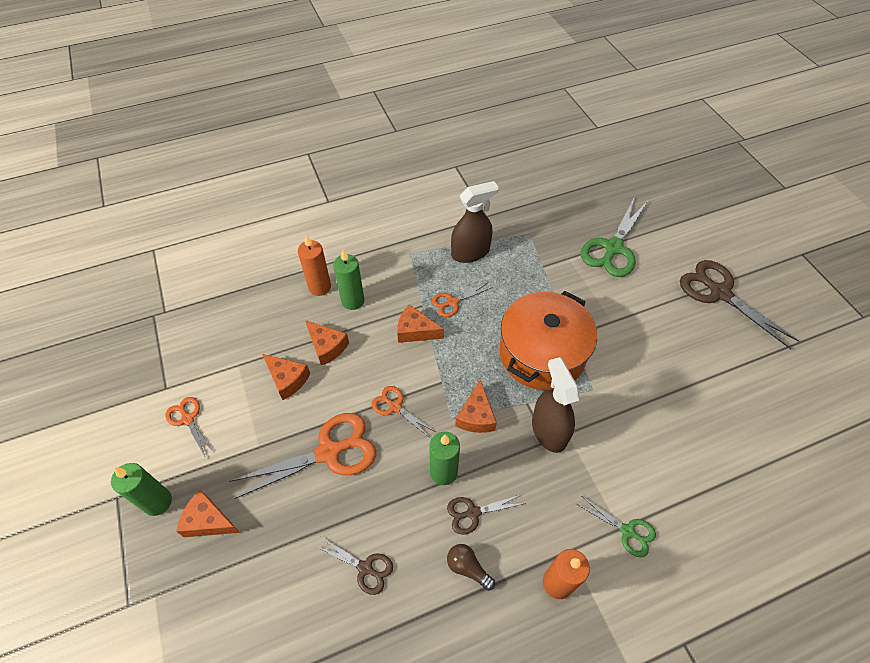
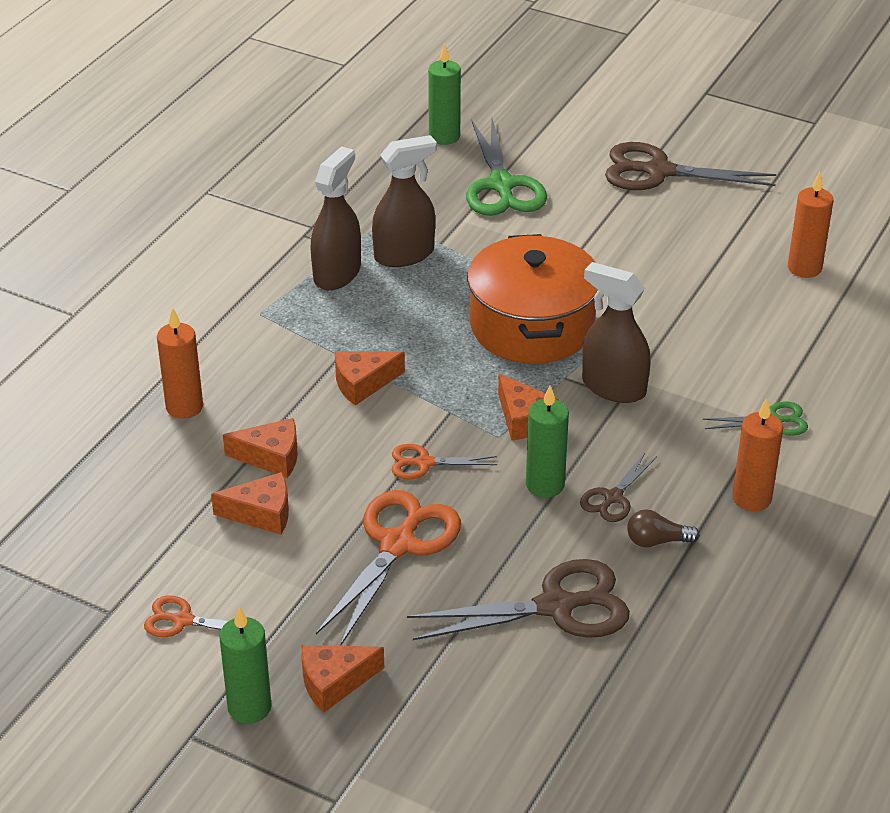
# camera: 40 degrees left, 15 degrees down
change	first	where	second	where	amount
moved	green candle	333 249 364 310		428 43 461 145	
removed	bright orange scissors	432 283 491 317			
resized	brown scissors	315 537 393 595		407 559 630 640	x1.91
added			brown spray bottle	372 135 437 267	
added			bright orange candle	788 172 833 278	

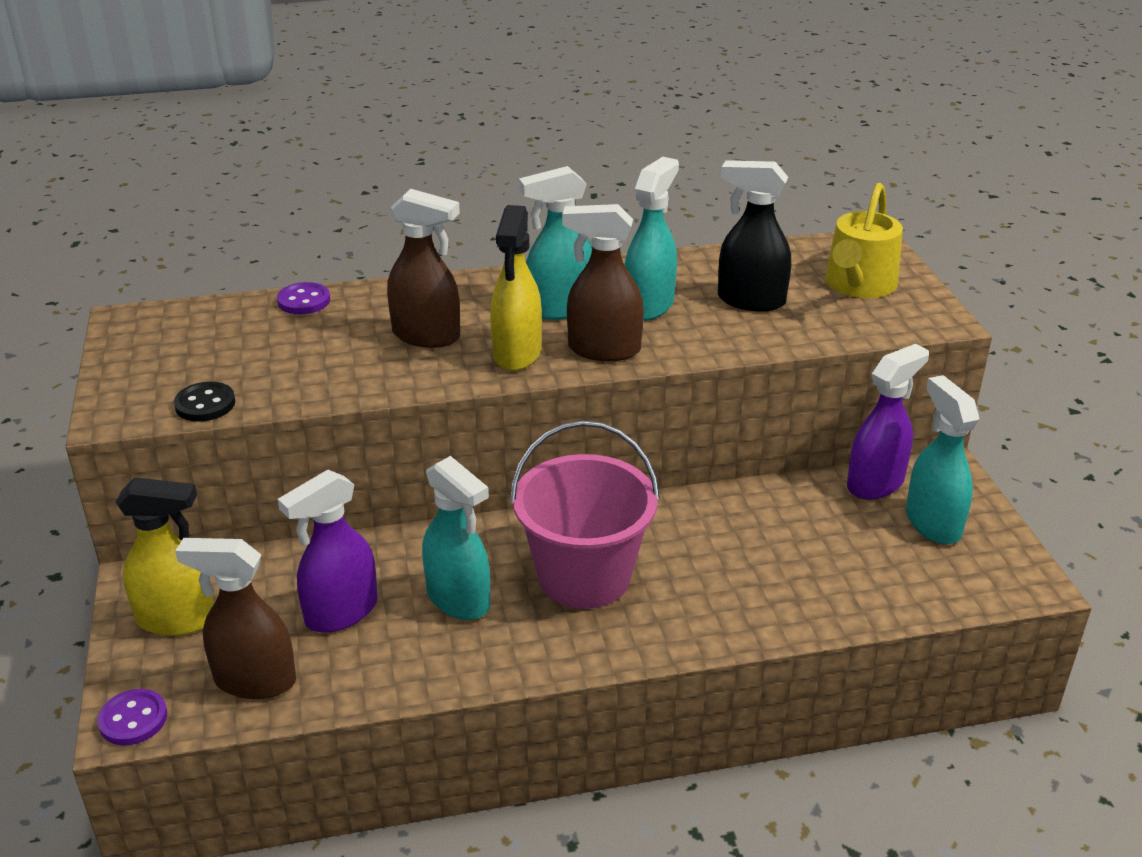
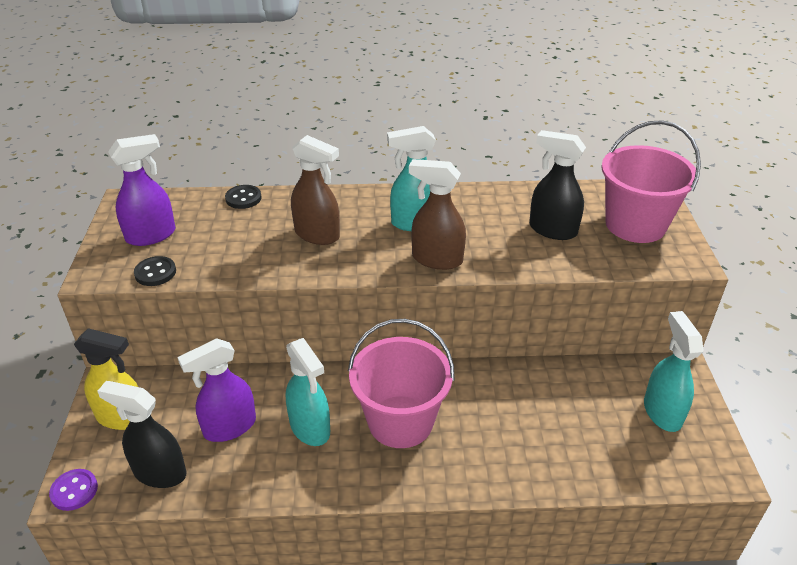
# camera: 10 degrees right, 5 degrees up
change	first	where	second	where	amount
removed	teal spray bottle	625 157 679 321			
replaced	bright yellow sprinkling can	825 183 903 298	pink sand bucket	601 120 701 243	
removed	bright yellow spray bottle	490 205 542 371			
recoloured	purple sewing button	277 282 330 314	ebony sewing button	225 185 262 209	
moved	purple spray bottle	847 344 929 500		108 134 176 246	
recoloured	brown spray bottle	175 538 296 699	ebony spray bottle	97 381 187 488	

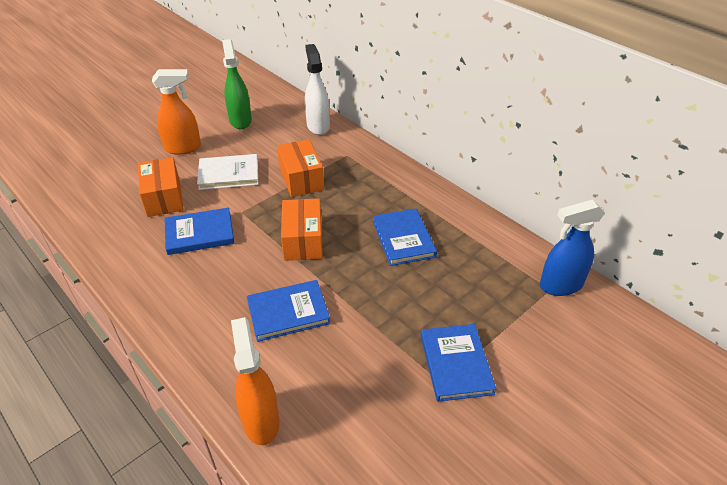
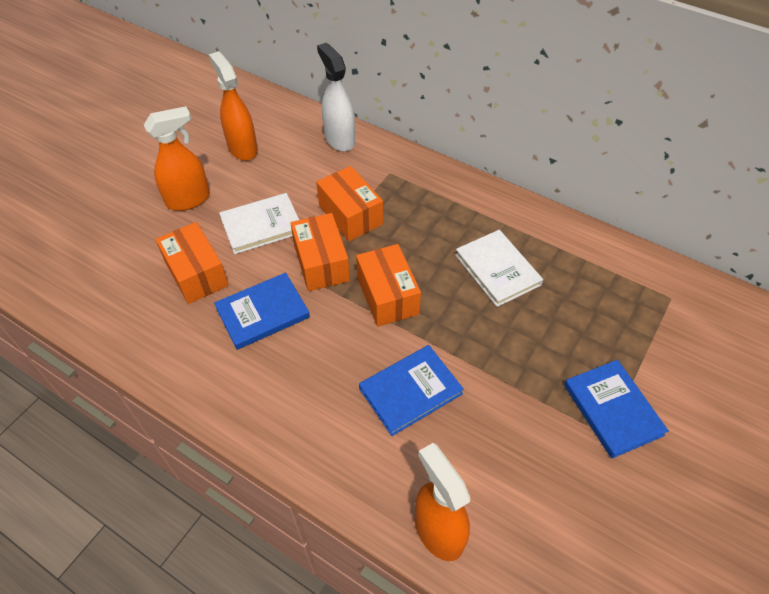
# camera: 15 degrees left, 10 degrees up
change	first	where	second	where	amount
recoloured	green spray bottle	222 39 252 129	bright orange spray bottle	209 51 258 161	
removed	cobalt spray bottle	540 200 605 296			
recoloured	cobalt hardcover	373 208 437 266	white hardcover	455 230 543 307	
added			bright orange parcel	290 213 350 291	

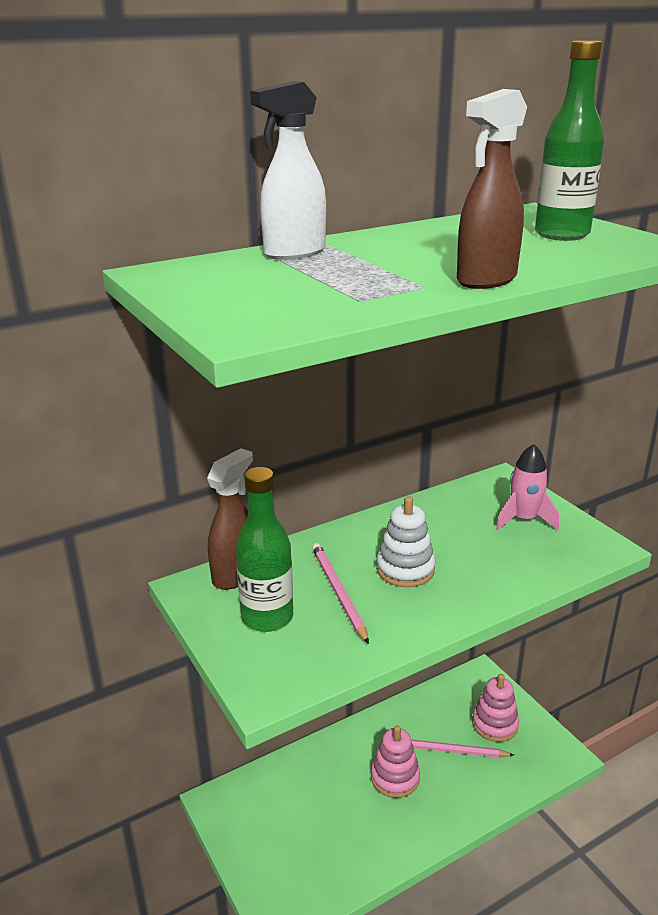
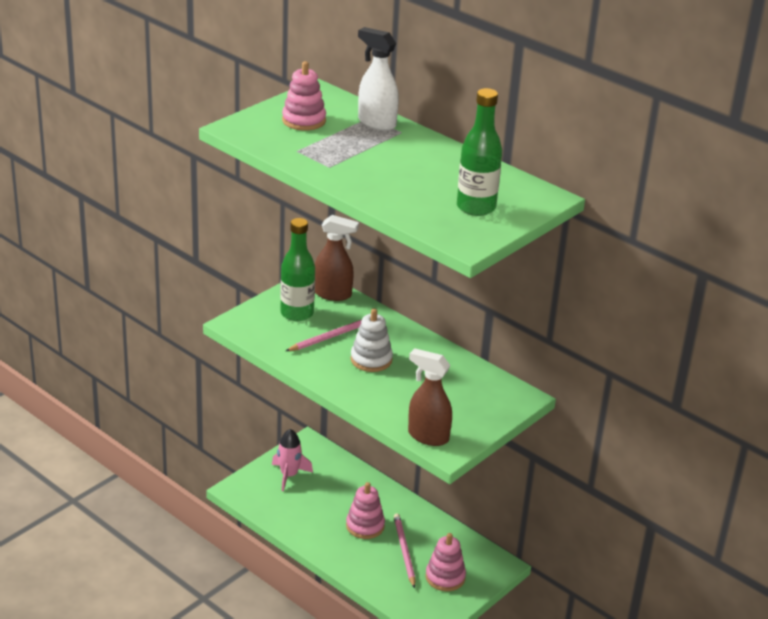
# camera: 70 degrees right, 5 degrees up
change	first	where	second	where	amount
moved	brown spray bottle	457 89 527 289		408 348 452 446	
moved	pink rocket	496 444 559 530		272 429 313 491	
added			pink stacking rings	282 61 326 131	

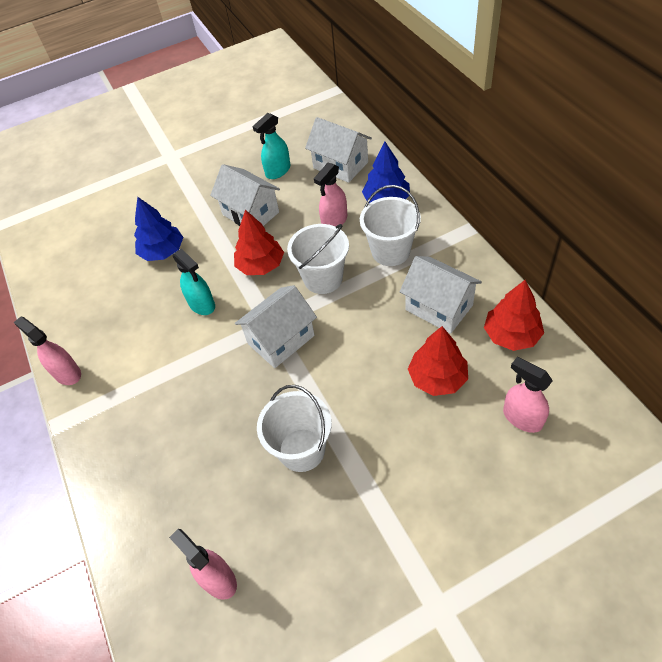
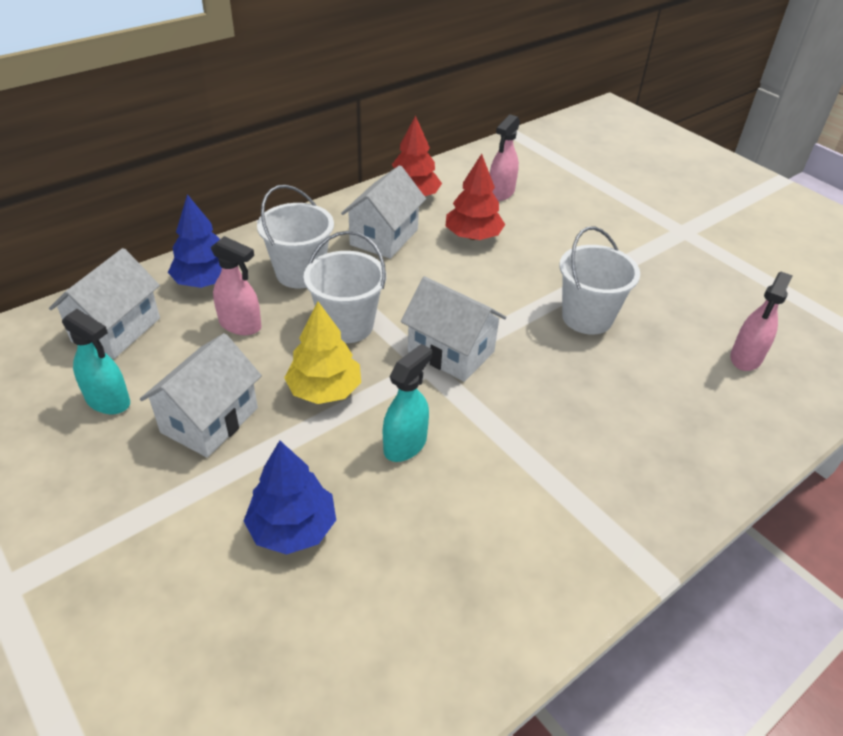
# camera: 110 degrees left, 10 degrees down
change	first	where	second	where	amount
recoloured	crimson toy tree	234 210 284 275	bright yellow toy tree	284 302 361 404	
removed	pink spray bottle	13 317 81 385			

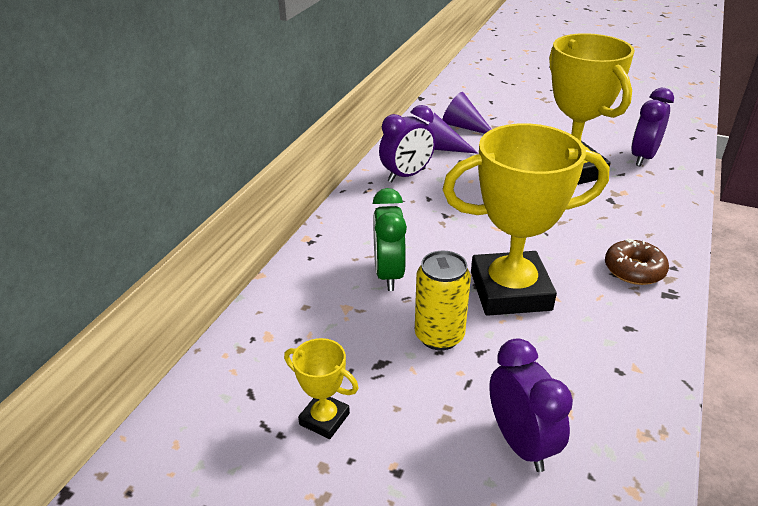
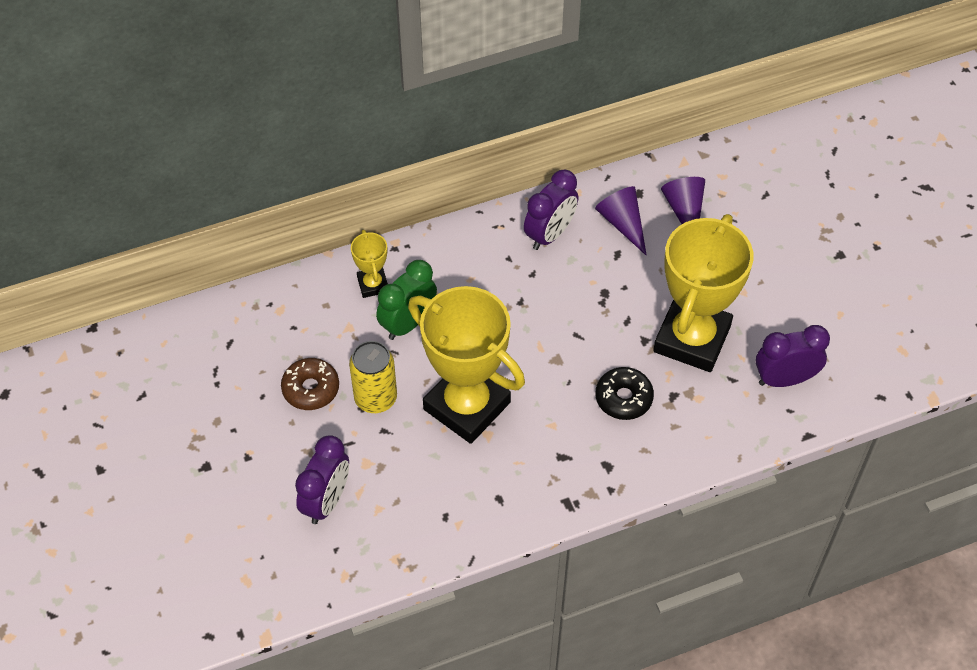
# camera: 45 degrees right, 20 degrees up
change	first	where	second	where	amount
turned	purple alarm clock	379 105 435 182		524 170 578 250	60 degrees counterclockwise
moved	brown glazed donut	605 239 669 285		281 358 339 410	
moved	bright yellow trophy	284 338 359 439		351 230 388 298	
added			ebony glazed donut	595 367 654 420	

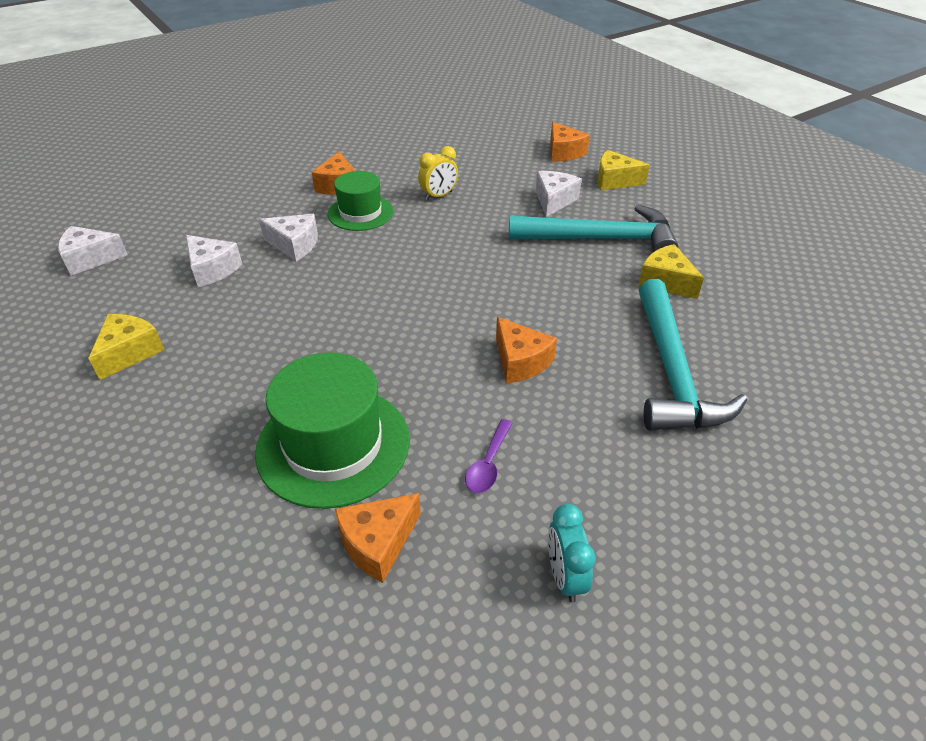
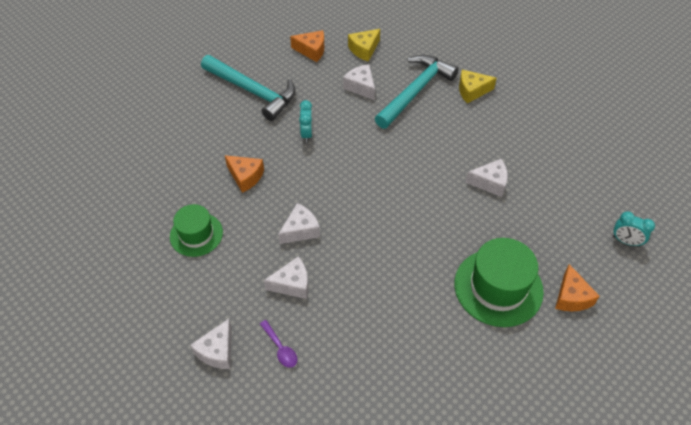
# camera: 55 degrees left, 10 degrees up
change	first	where	second	where	amount
recoloured	bright yellow alarm clock	418 146 458 201	teal alarm clock	299 100 313 143	
moved	green top hat	328 171 394 231		170 204 223 257	
moved	teal hammer	639 279 747 431		201 55 296 121	
removed	bright yellow piece of cheese	88 314 164 380			
recoloured	bright orange piece of cheese	496 317 557 383	white piece of cheese	465 159 508 197	
moved	purple tablespoon	465 419 513 493		260 320 297 368	

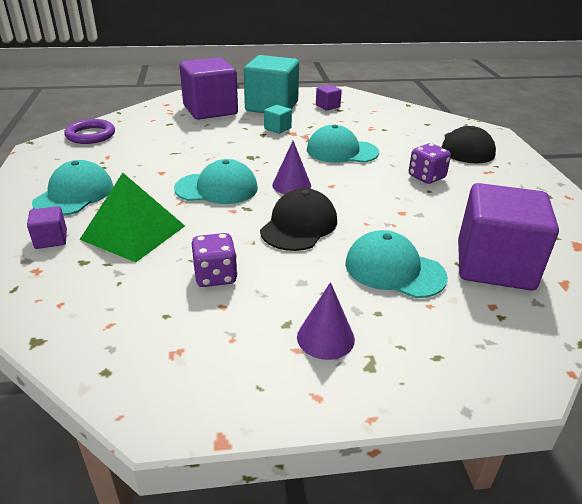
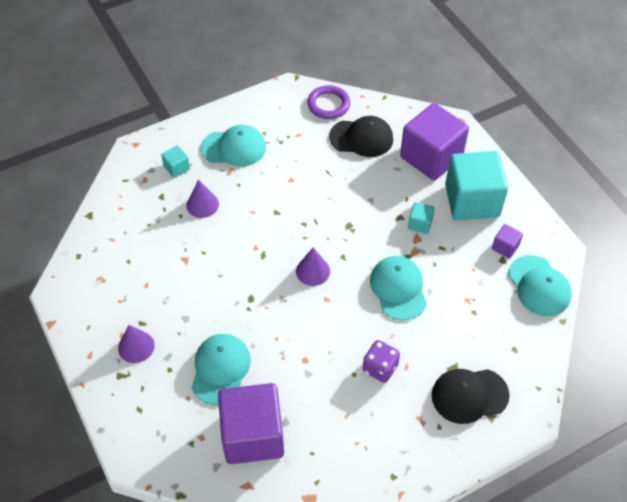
# camera: 70 degrees right, 20 degrees up
change	first	where	second	where	amount
moved	teal cap	174 159 258 204		508 255 572 316	
replaced	green solid pyramid	79 173 185 262	purple solid cone	186 179 219 218	
moved	ebony cap	260 188 337 251		329 116 393 157	
recoloured	purple solid cube	27 206 67 249	teal solid cube	161 145 190 178	
removed	purple dice	192 233 237 287			

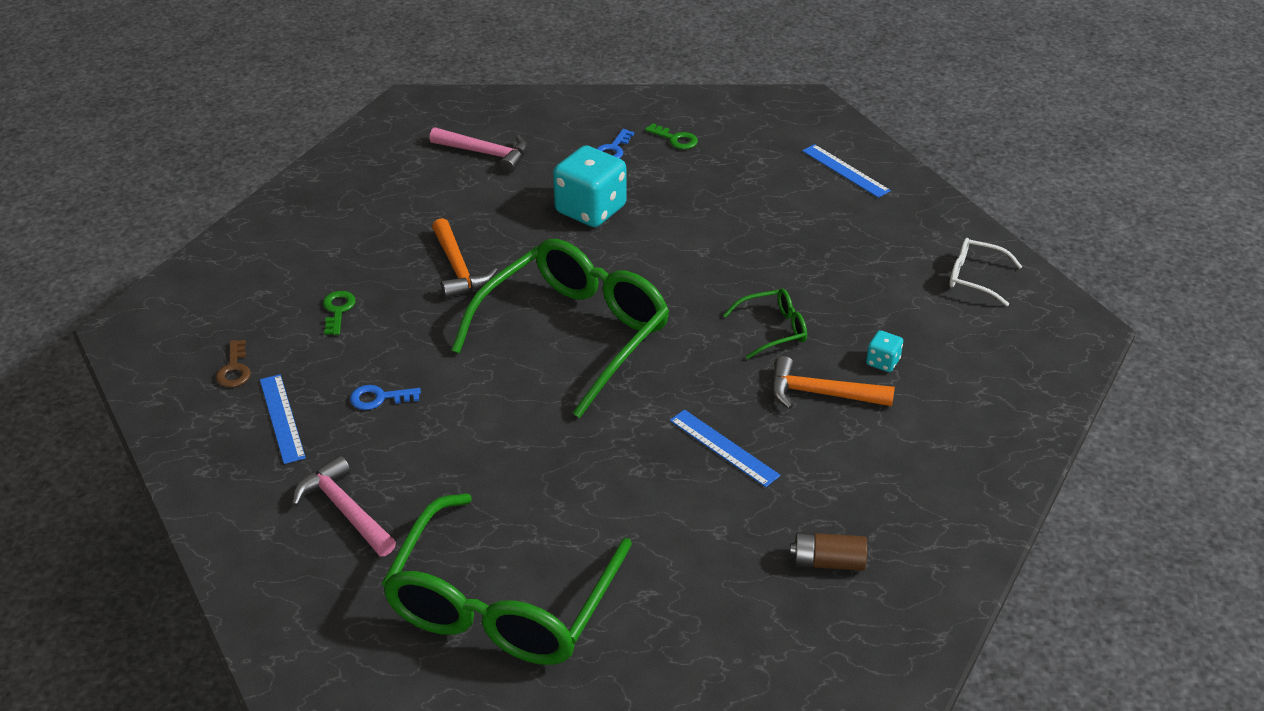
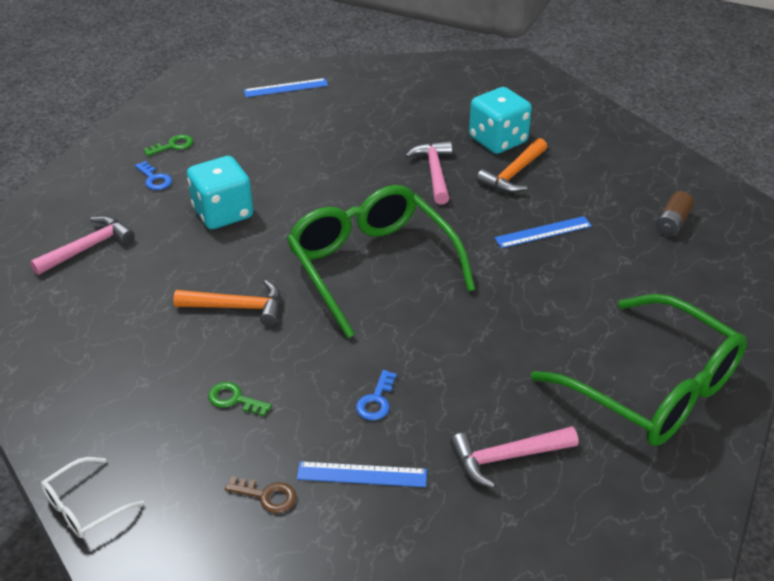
# camera: 65 degrees left, 0 degrees up
change	first	where	second	where	amount
moved	white eyeglasses	949 238 1022 306		41 457 144 538	
replaced	green eyeglasses	723 288 807 359	pink hammer	405 141 452 205	
resized	teal dice	866 330 903 372		469 87 532 154	x2.21

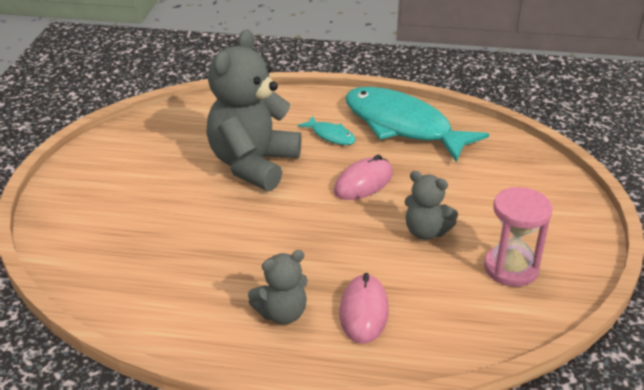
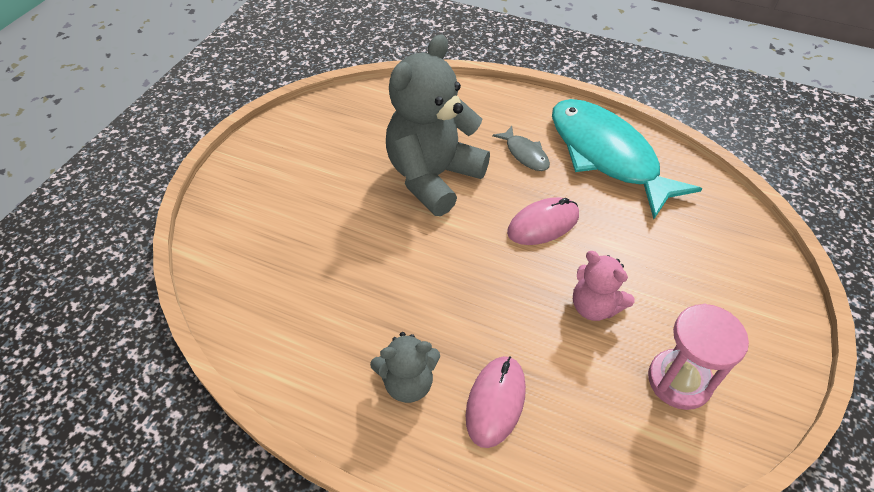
# camera: 15 degrees right, 15 degrees up
change	first	where	second	where	amount
recoloured	teal fish figure	297 116 356 145	gray fish figure	492 126 550 171	
recoloured	gray teddy bear	404 171 458 240	pink teddy bear	573 251 634 321	

